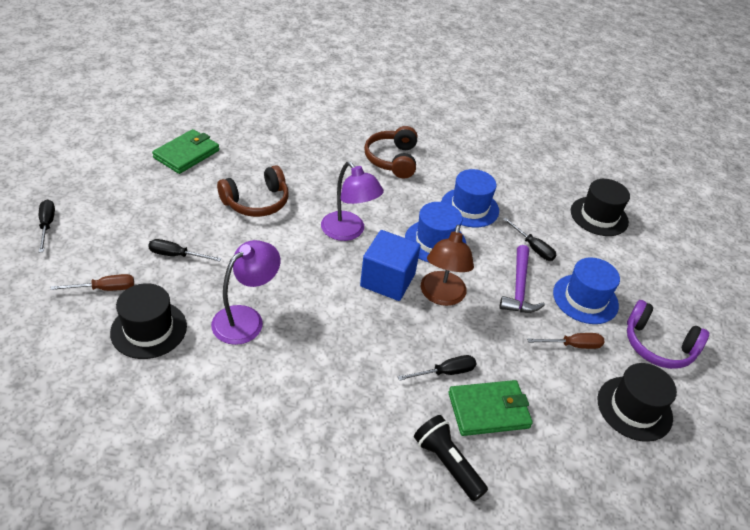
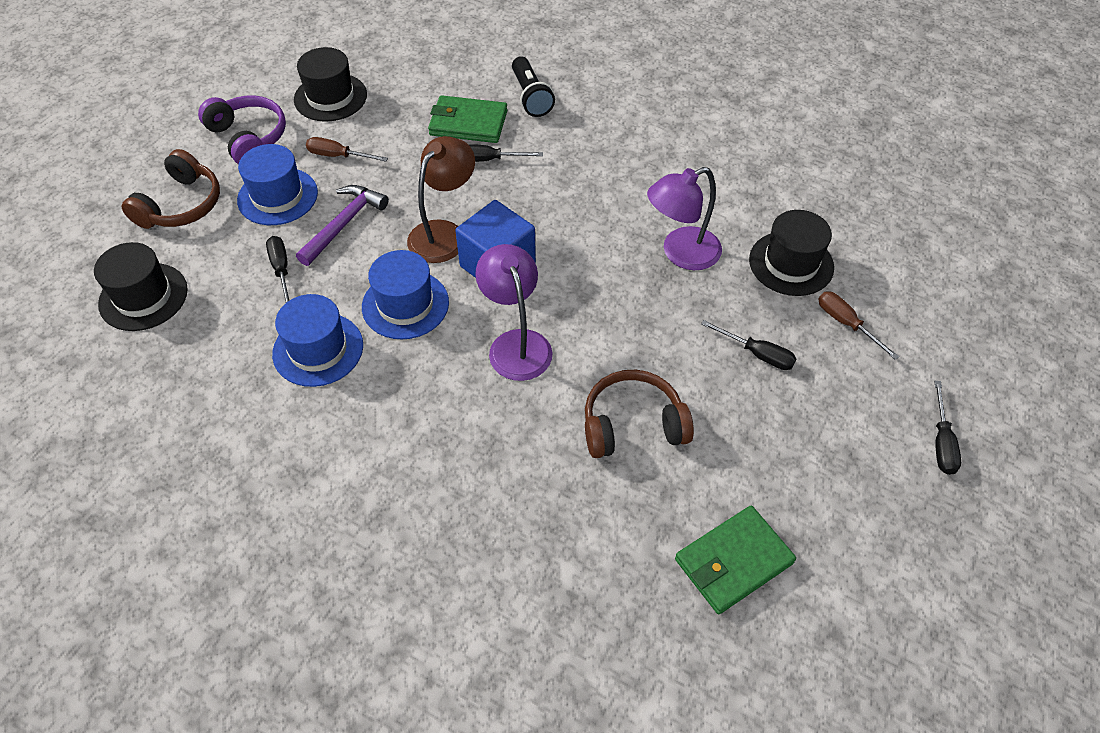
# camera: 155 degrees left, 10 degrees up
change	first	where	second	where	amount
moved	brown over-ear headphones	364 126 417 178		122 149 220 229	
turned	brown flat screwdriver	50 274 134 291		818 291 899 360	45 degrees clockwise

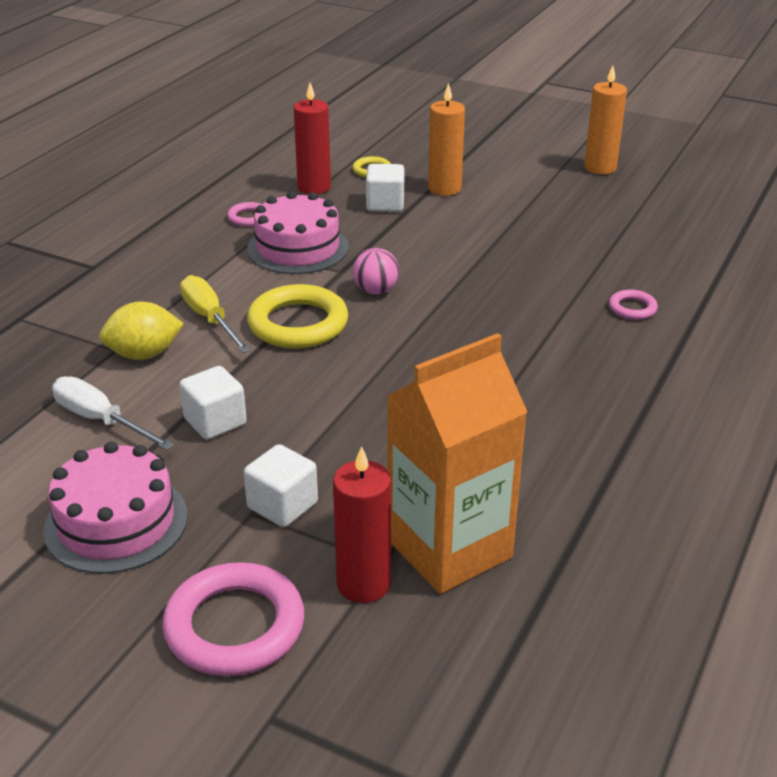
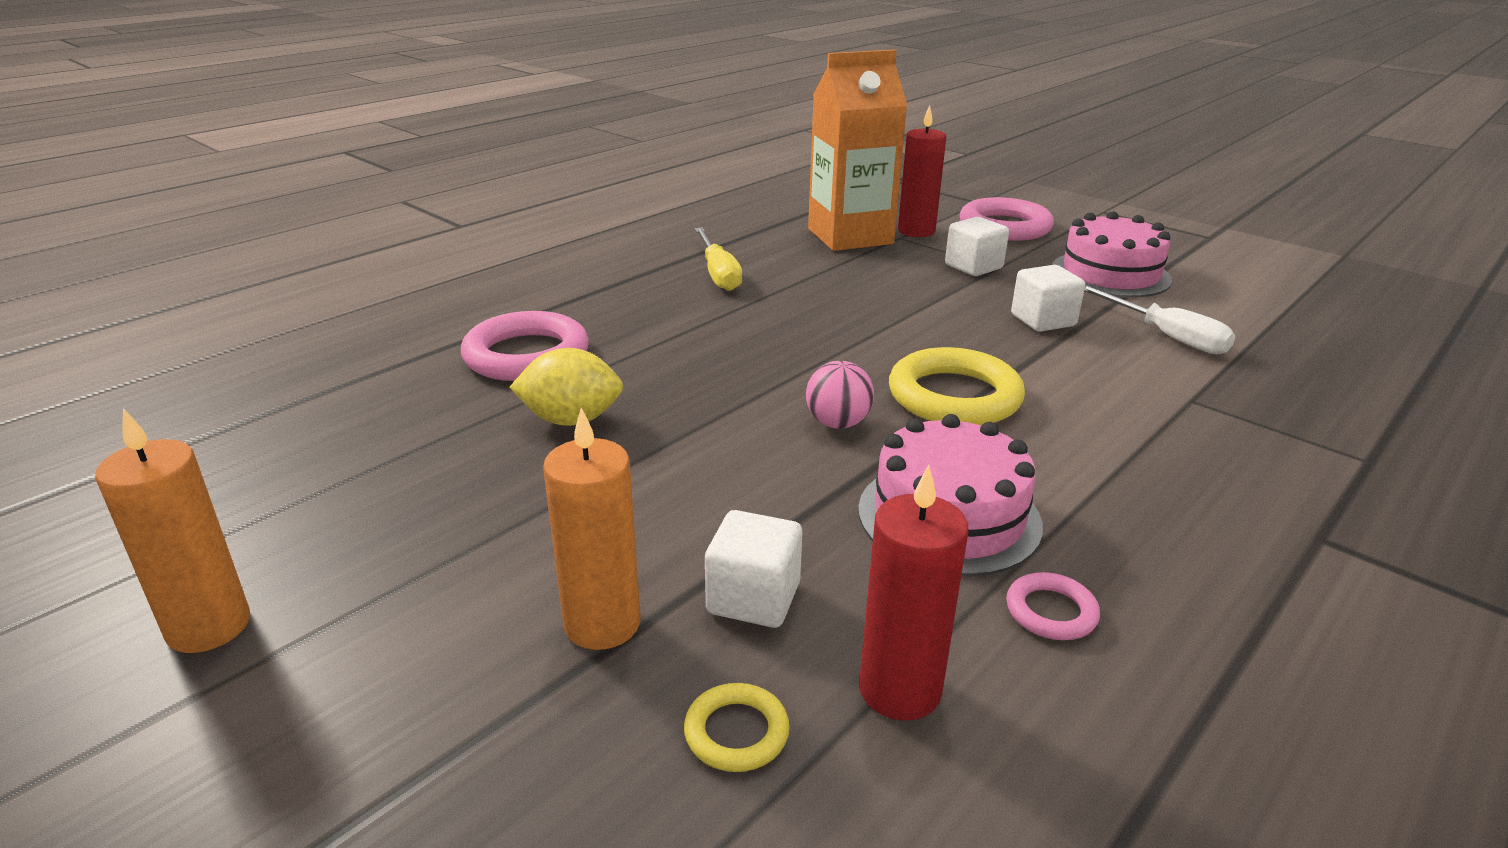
# camera: 165 degrees left, 5 degrees down
change	first	where	second	where	amount
moved	bright yellow flat screwdriver	180 275 251 353		695 227 742 291	
resized	pink ring	609 290 658 320		461 311 589 381	x2.05
moved	bright yellow lemon	99 302 184 360		510 348 623 426	

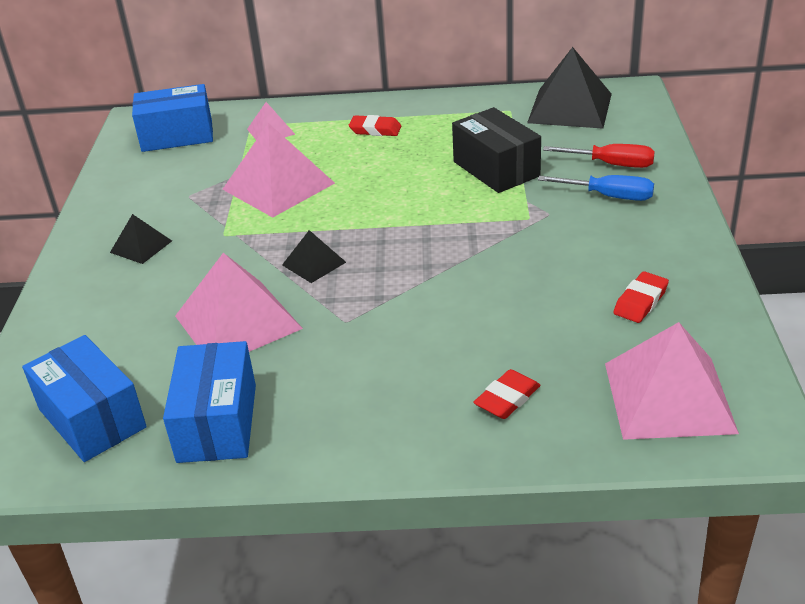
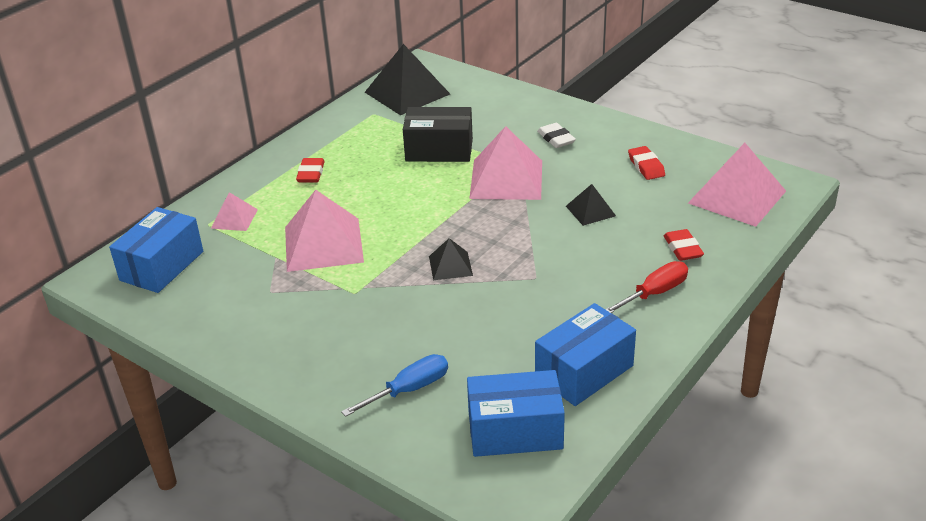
# camera: 55 degrees left, 0 degrees up
change	first	where	second	where	amount
turned	crimson pencil eraser	349 115 401 136		296 158 325 183	45 degrees counterclockwise
moved	crimson flat screwdriver	543 144 655 168		605 261 688 313	
moved	cobalt flat screwdriver	538 175 654 201		341 354 448 417	
moved	ebony solid pyramid	110 214 172 264		566 184 616 226	
moved	pink solid pyramid	175 253 303 352		469 126 542 200	
turned	cobalt parcel	163 341 256 463		535 303 636 406	75 degrees counterclockwise
added			white pencil eraser	537 123 576 148	

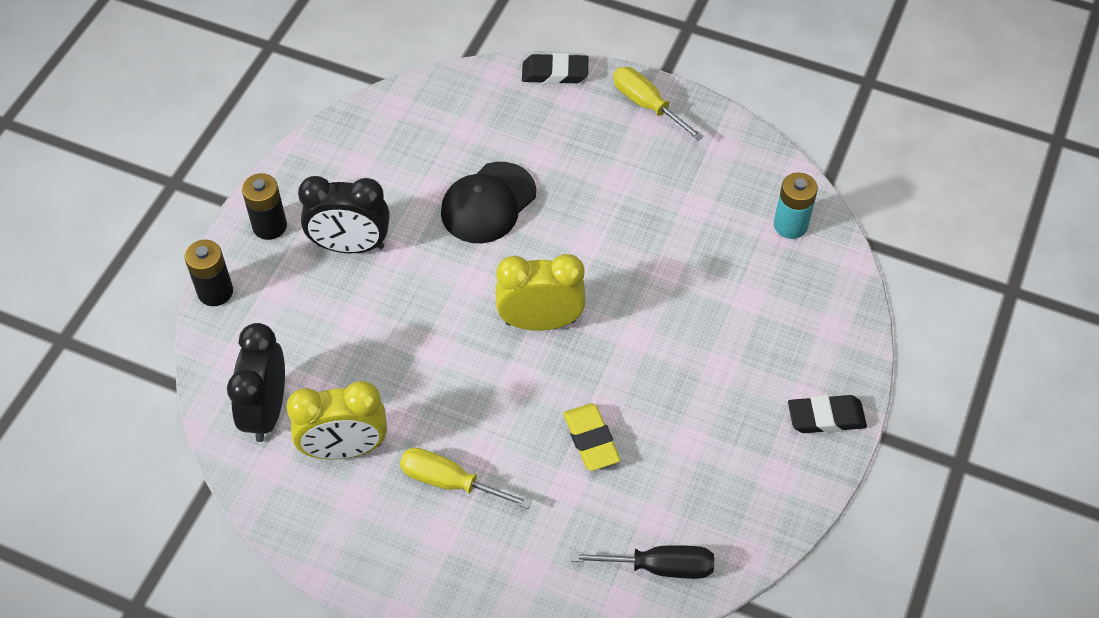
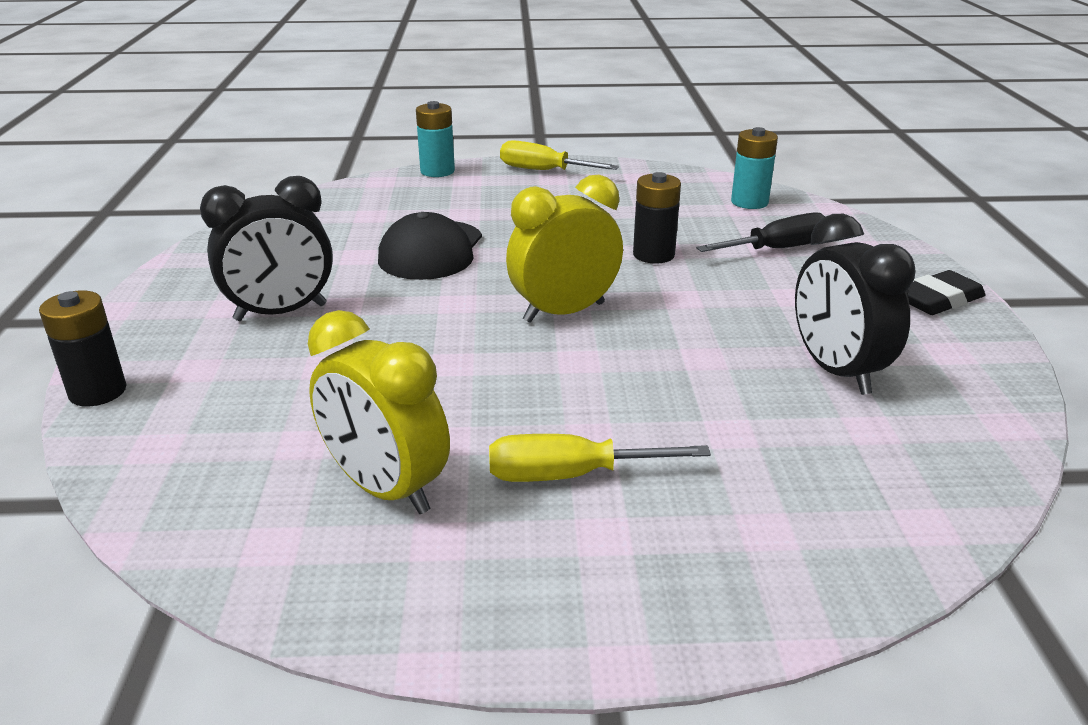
# camera: 25 degrees left, 25 degrees down
change	first	where	second	where	amount
replaced	ebony pencil eraser	522 53 588 84	teal AA battery	416 101 455 177	
moved	ebony AA battery	242 173 287 240		633 172 681 264	
moved	ebony alarm clock	227 323 285 442		795 214 915 395	
turned	bright yellow alarm clock	286 381 387 459		308 310 450 514	75 degrees clockwise
removed	bright yellow pencil eraser	563 403 620 471			
moved	ebony flat screwdriver	571 545 714 579		696 213 825 252	

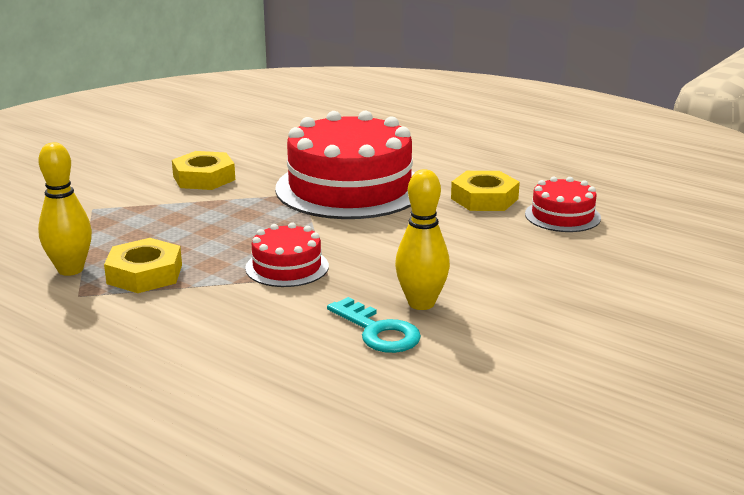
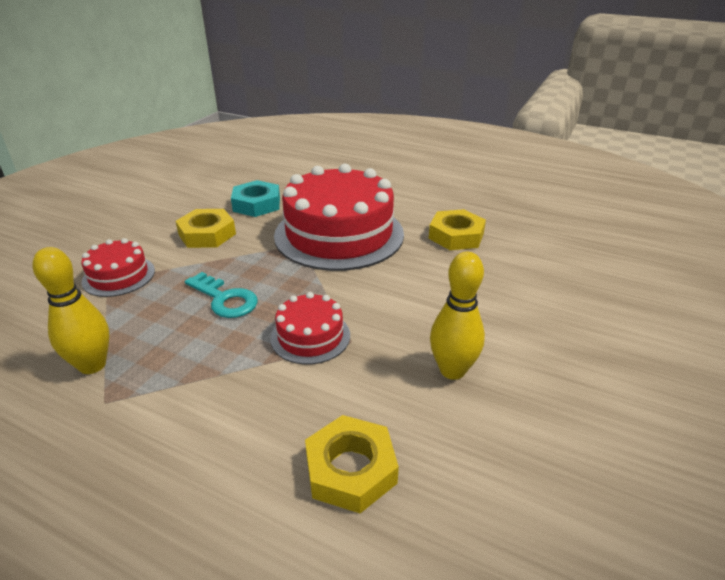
# camera: 10 degrees left, 10 degrees up
change	first	where	second	where	amount
moved	crimson cake	525 176 601 232		81 238 155 297	
moved	bright yellow nut	104 238 182 293		305 415 399 513	
moved	teal key	327 297 421 353		185 272 258 318	
added			teal nut	231 180 280 217	

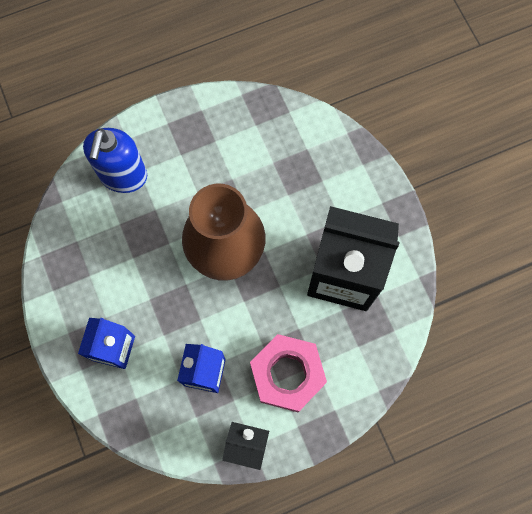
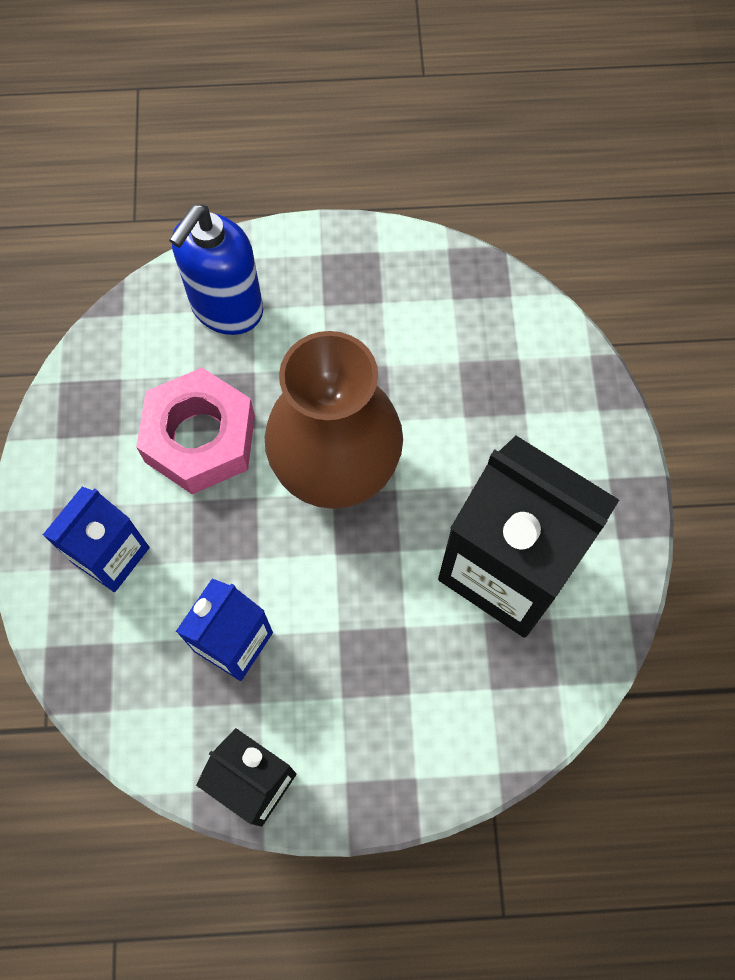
# camera: 20 degrees right, 5 degrees down
change	first	where	second	where	amount
moved	pink nut	250 334 327 412		136 368 255 494	

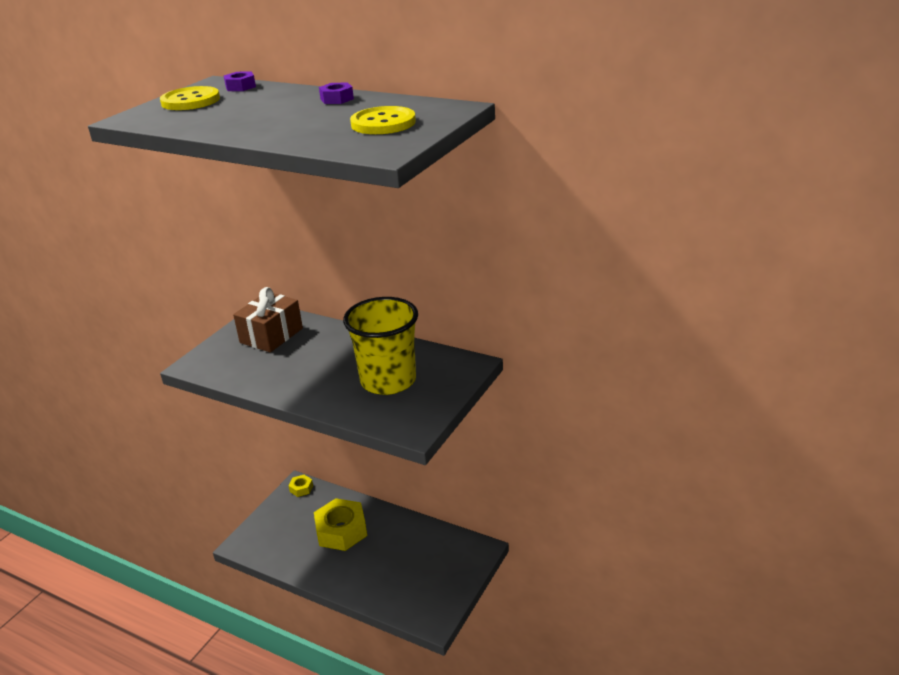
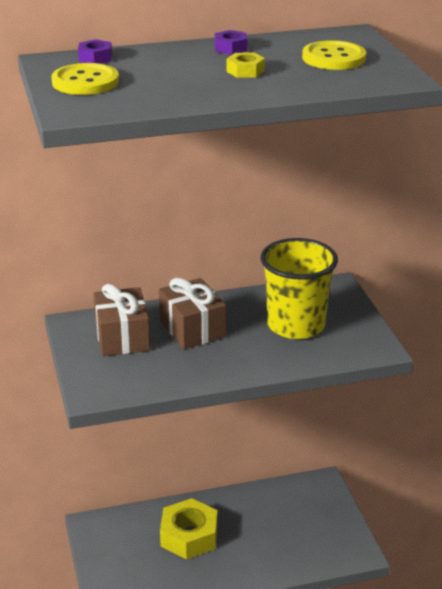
# camera: 45 degrees left, 0 degrees up
change	first	where	second	where	amount
moved	bright yellow nut	288 475 313 497		227 52 265 78	
added			brown gift	159 278 226 349	

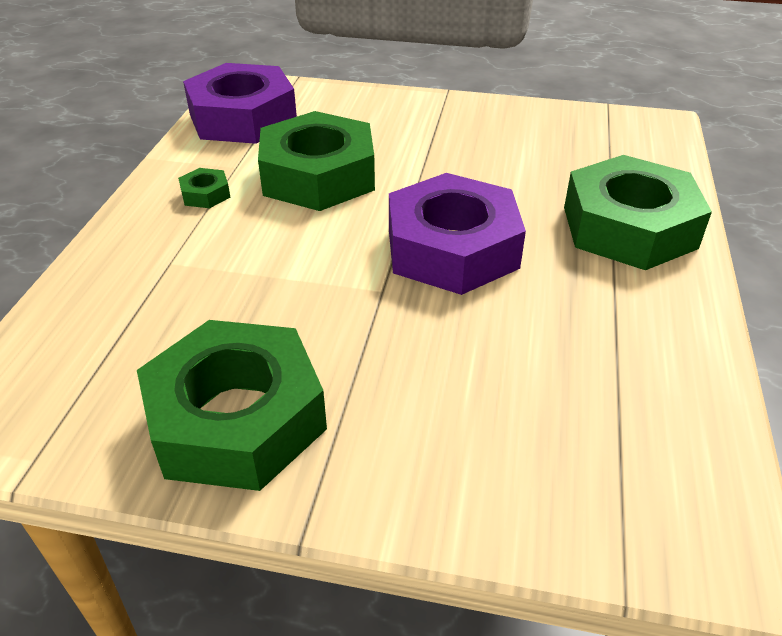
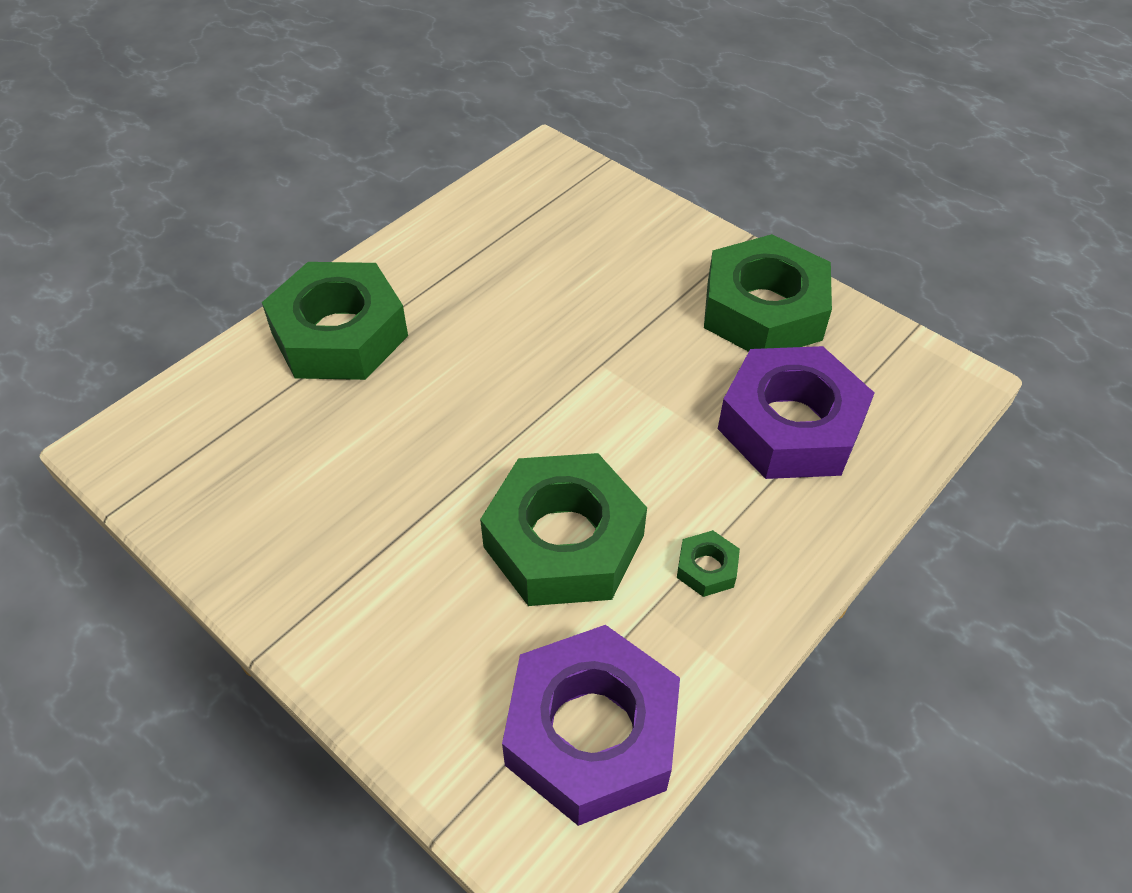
# camera: 150 degrees left, 10 degrees up
change	first	where	second	where	amount
moved	purple nut	389 173 526 295		718 346 874 479	

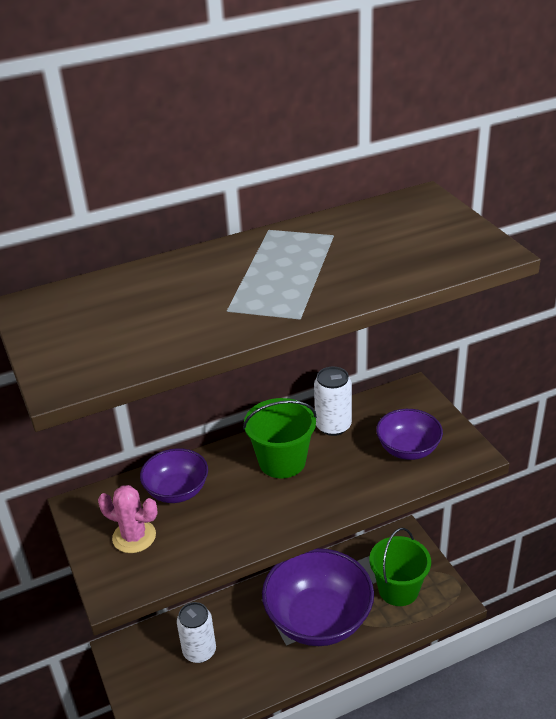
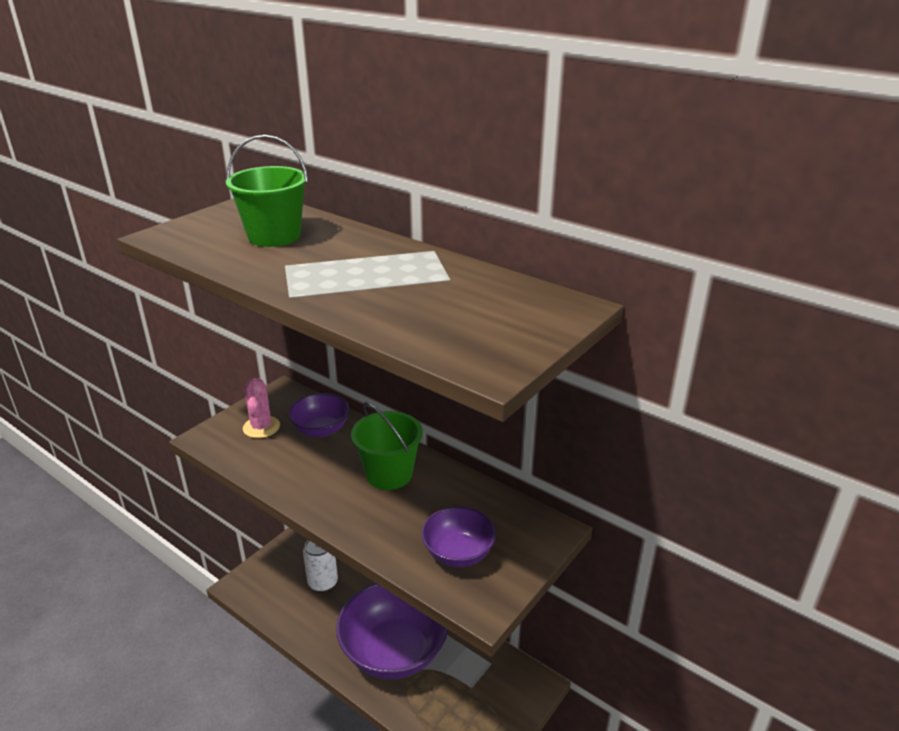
# camera: 60 degrees right, 5 degrees down
change	first	where	second	where	amount
removed	white tin	314 367 352 436			
moved	green sand bucket	369 528 431 606		226 135 308 247	

